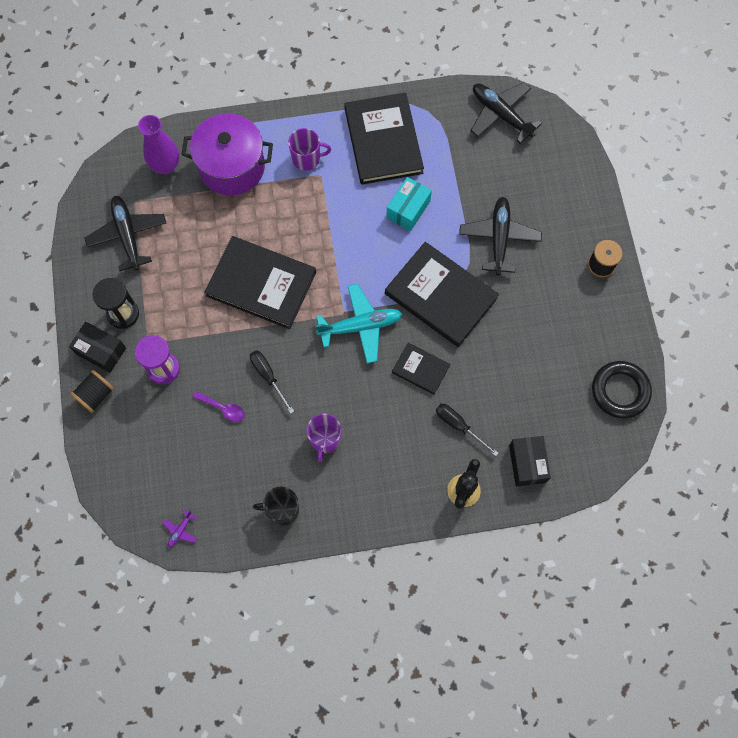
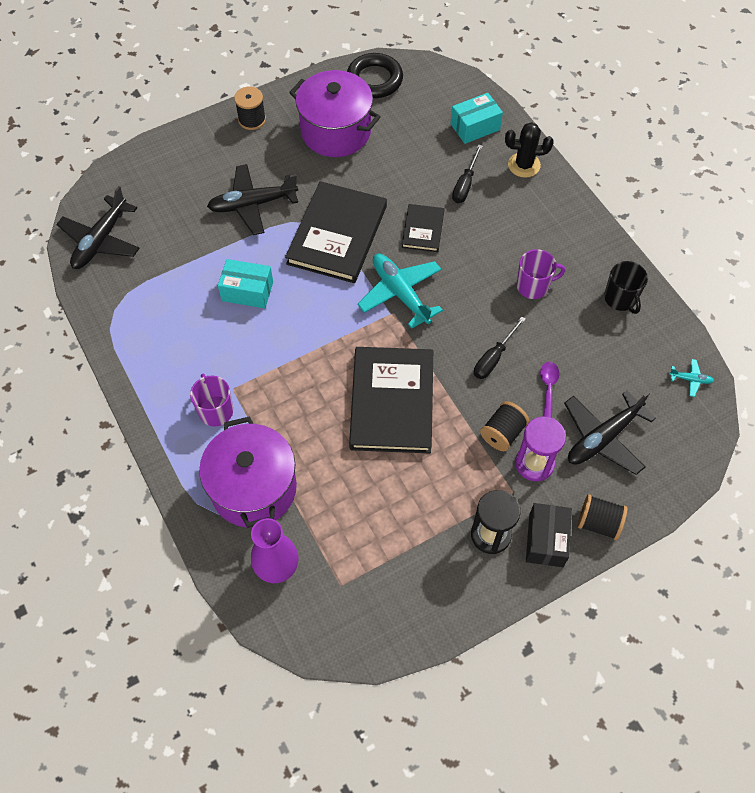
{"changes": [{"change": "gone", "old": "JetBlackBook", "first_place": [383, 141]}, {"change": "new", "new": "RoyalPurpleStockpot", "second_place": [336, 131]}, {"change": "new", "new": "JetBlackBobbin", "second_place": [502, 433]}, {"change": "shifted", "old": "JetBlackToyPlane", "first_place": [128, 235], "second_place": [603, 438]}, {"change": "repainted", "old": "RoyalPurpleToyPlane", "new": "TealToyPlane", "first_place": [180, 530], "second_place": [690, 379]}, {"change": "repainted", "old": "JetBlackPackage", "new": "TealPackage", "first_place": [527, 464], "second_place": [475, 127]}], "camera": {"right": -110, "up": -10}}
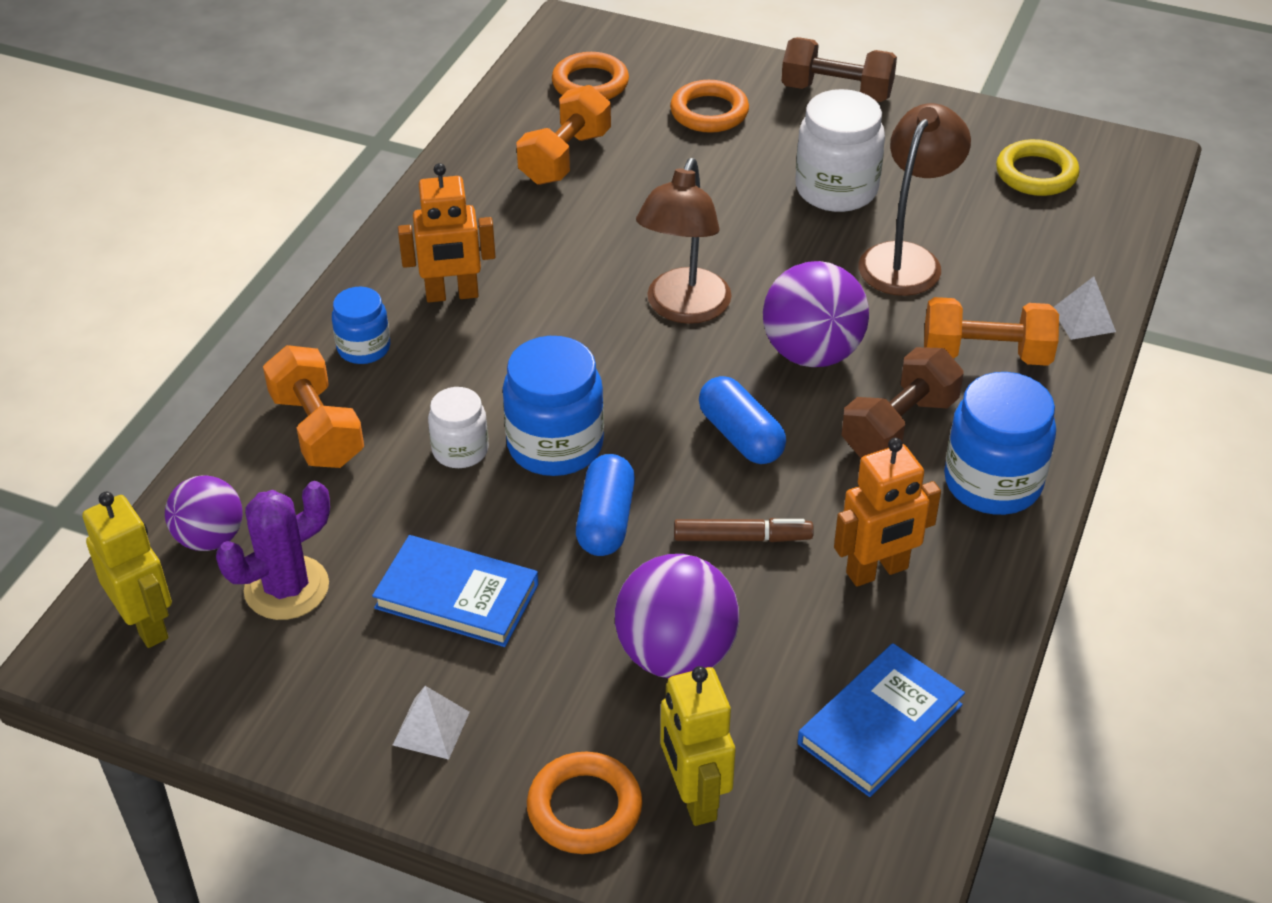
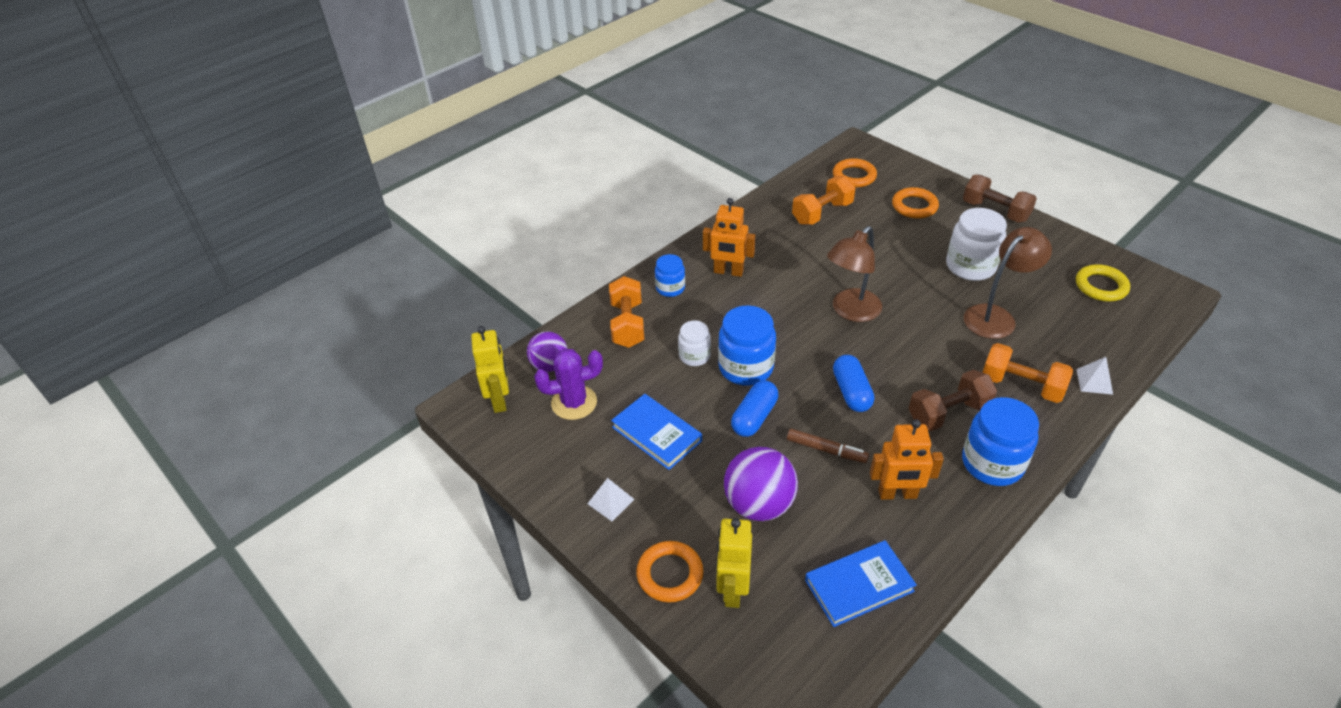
{"changes": [{"change": "gone", "old": "RoyalPurpleSphere", "first_place": [812, 353]}], "camera": {"right": 25, "up": 0}}
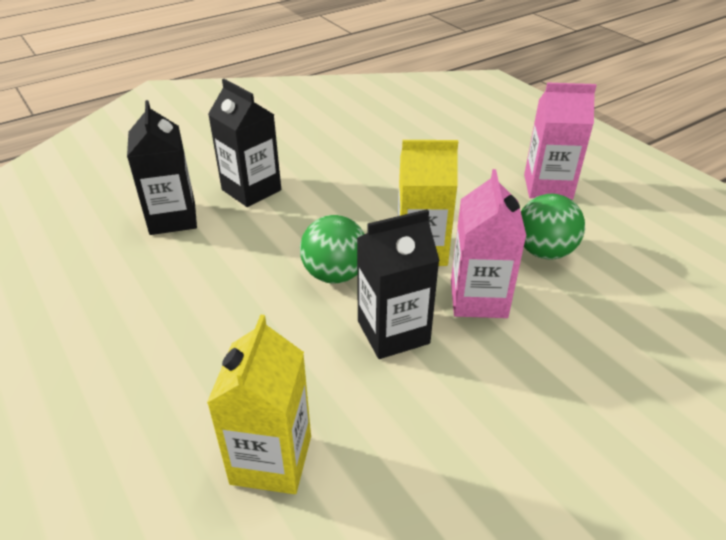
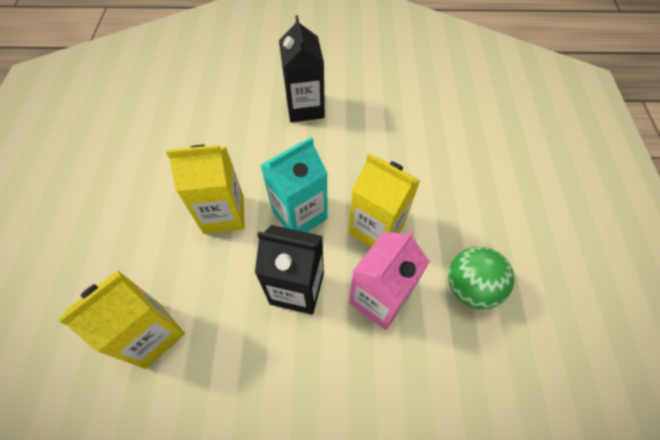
{"changes": [{"change": "gone", "old": "JetBlackCarton", "first_place": [172, 218]}, {"change": "gone", "old": "PinkCarton", "first_place": [547, 187]}, {"change": "new", "new": "BrightYellowCarton", "second_place": [223, 214]}, {"change": "swapped", "old": "GreenSphere", "new": "TealCarton", "first_place": [335, 274], "second_place": [299, 215]}], "camera": {"right": 35, "up": 20}}
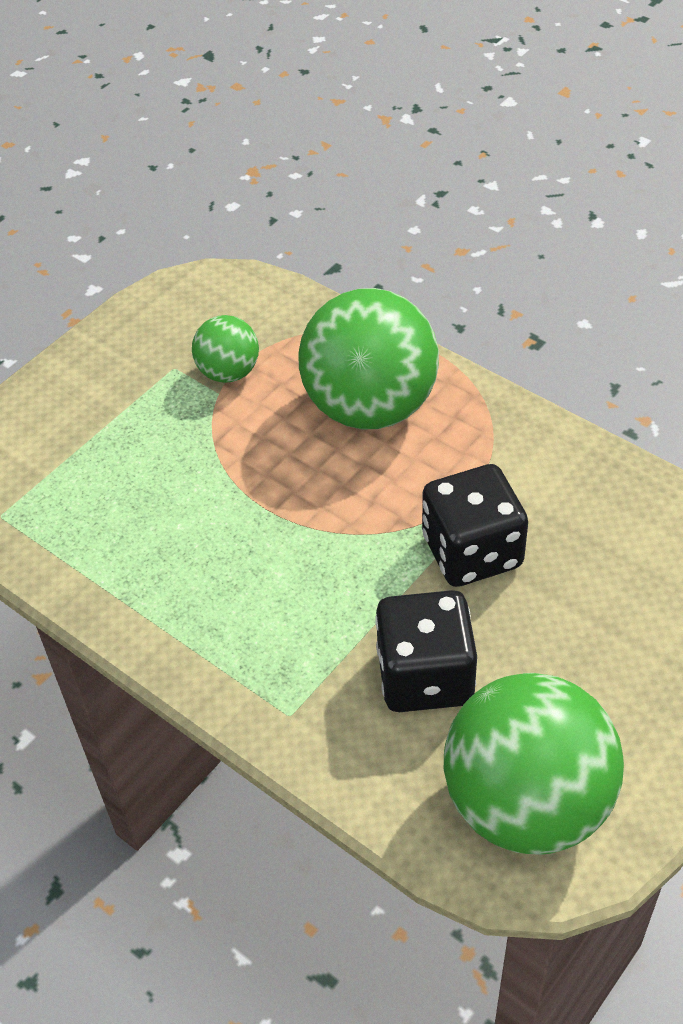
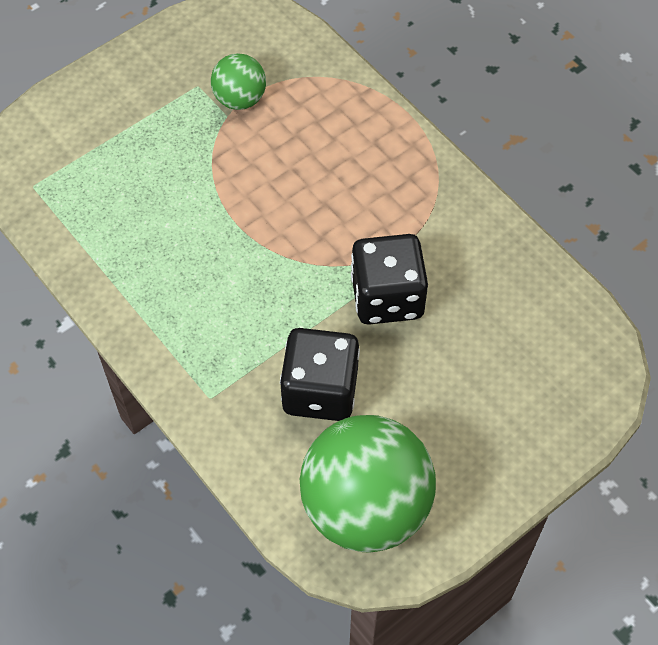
{"changes": [{"change": "gone", "old": "GreenSphere", "first_place": [370, 406]}], "camera": {"right": 10, "up": 10}}
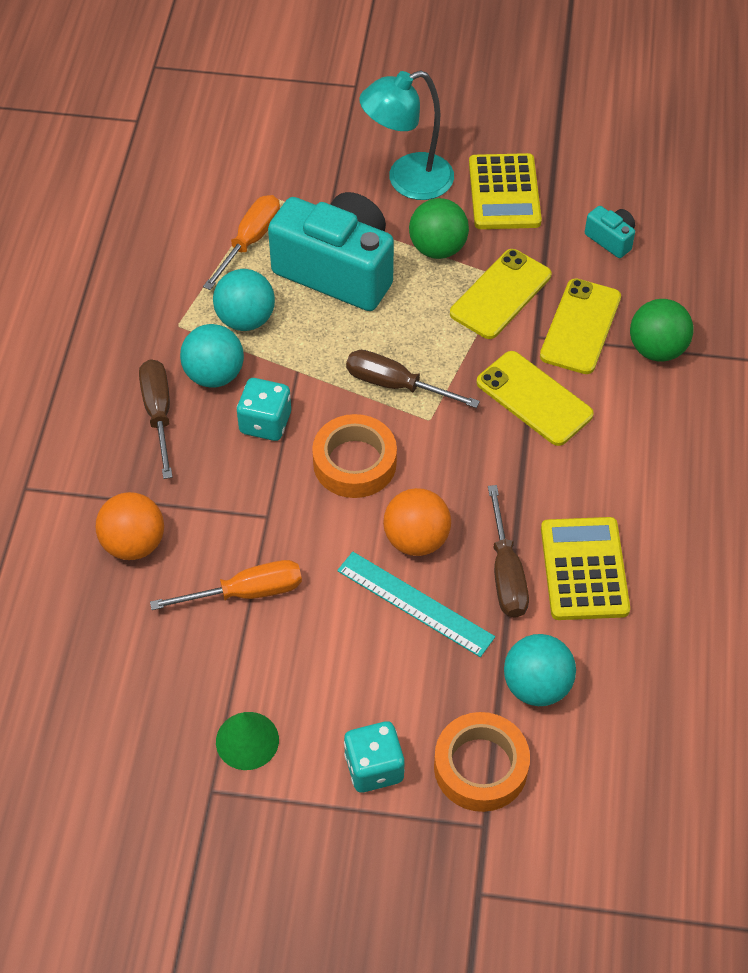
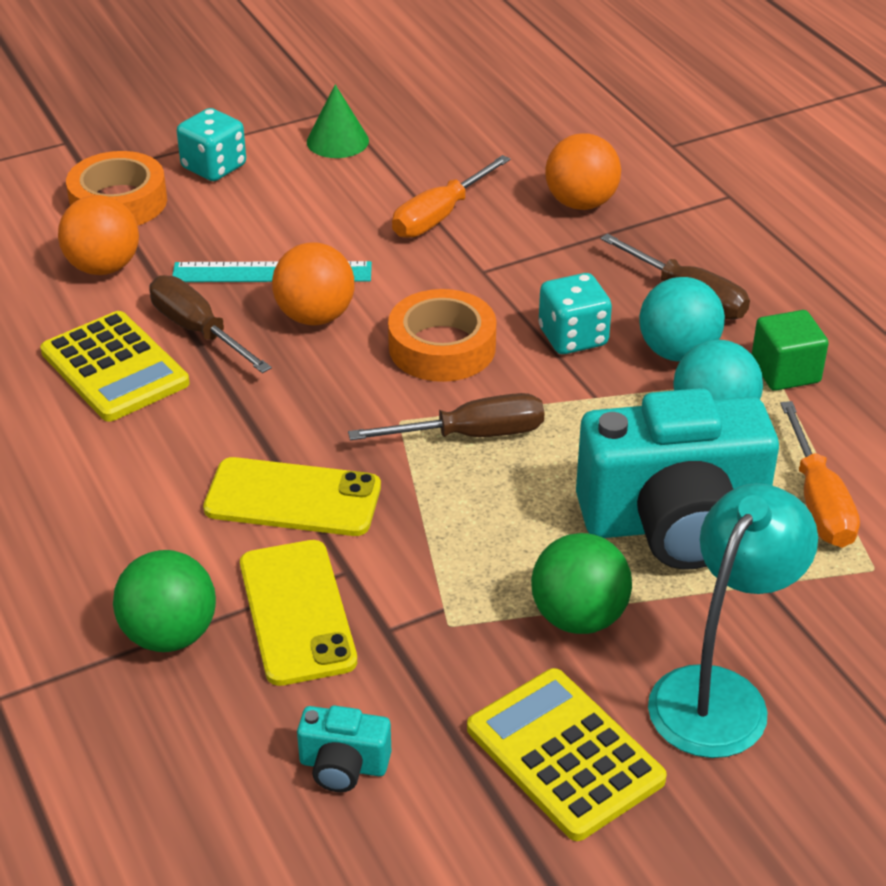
{"changes": [{"change": "gone", "old": "BrightYellowPhone", "first_place": [501, 294]}, {"change": "new", "new": "GreenBlock", "second_place": [785, 371]}, {"change": "repainted", "old": "TealSphere", "new": "OrangeColouredSphere", "first_place": [536, 686], "second_place": [103, 267]}], "camera": {"right": 145, "up": -15}}
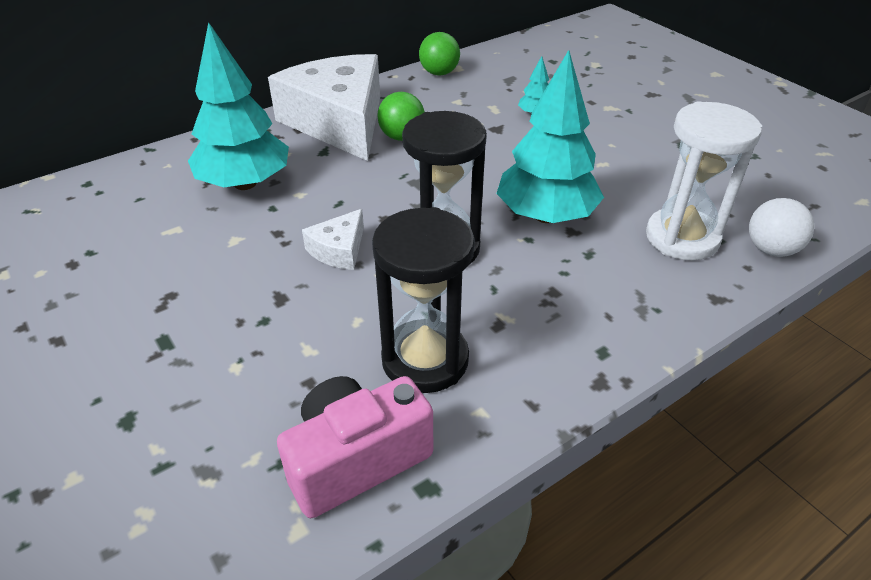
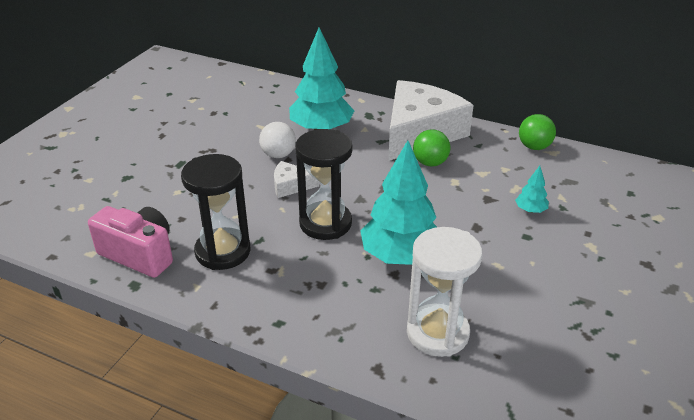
{"changes": [{"change": "shifted", "old": "PureWhiteSphere", "first_place": [771, 249], "second_place": [278, 155]}], "camera": {"right": 60, "up": -5}}
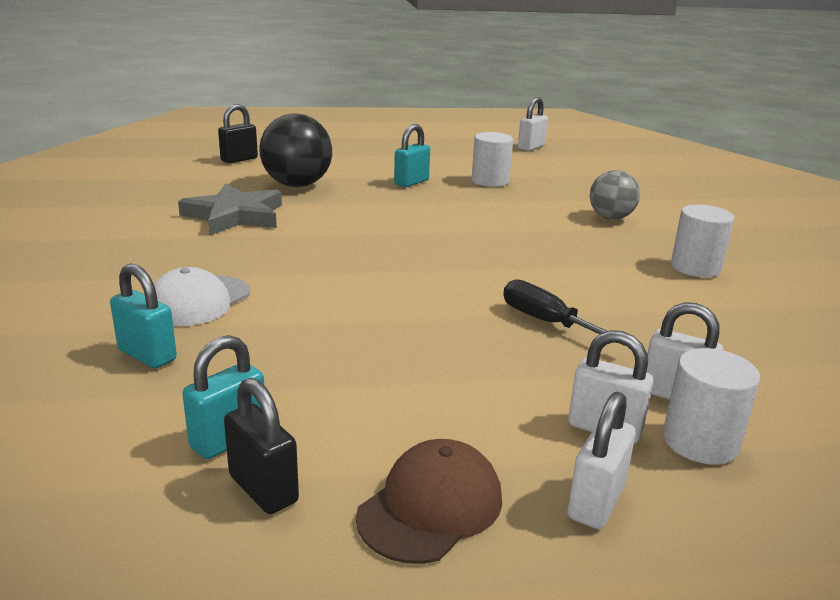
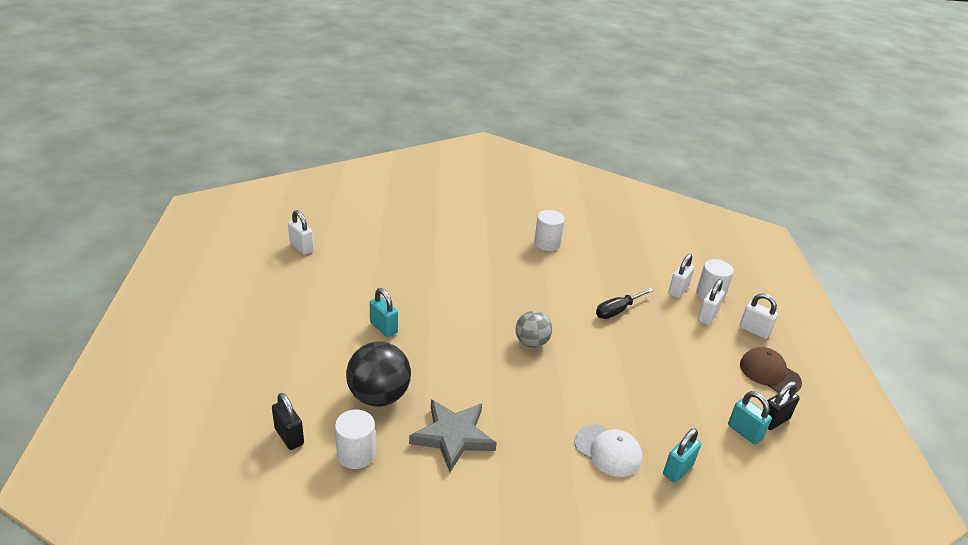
{"changes": [{"change": "shifted", "old": "PureWhiteCylinder", "first_place": [490, 181], "second_place": [356, 454]}, {"change": "shifted", "old": "GraySphere", "first_place": [610, 218], "second_place": [531, 342]}], "camera": {"right": -85, "up": 10}}
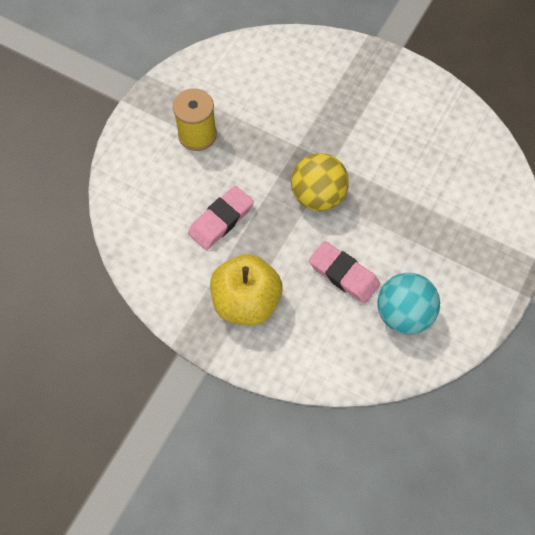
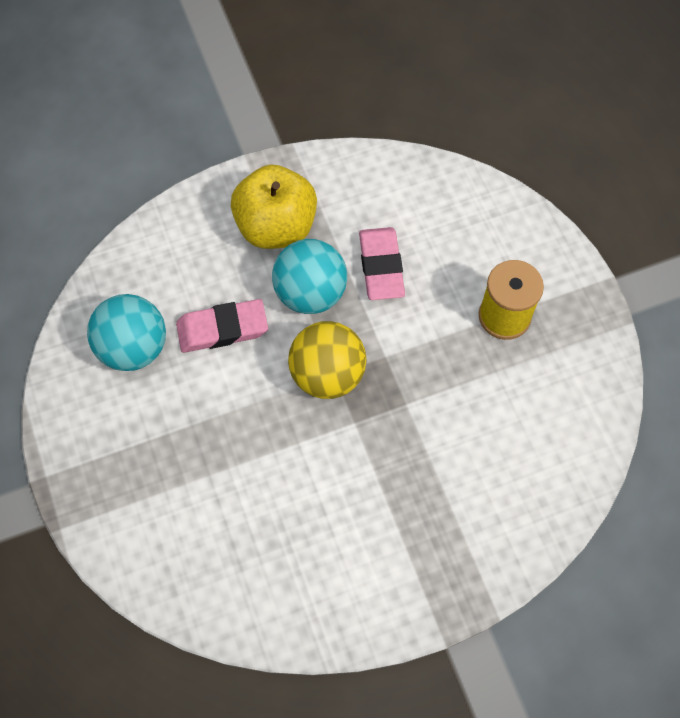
{"changes": [{"change": "new", "new": "TealSphere", "second_place": [310, 293]}], "camera": {"right": 130, "up": 0}}
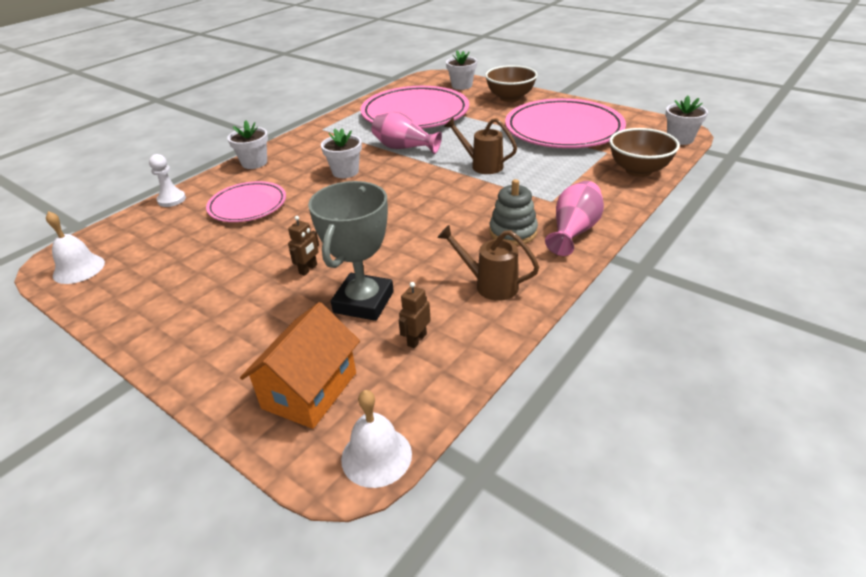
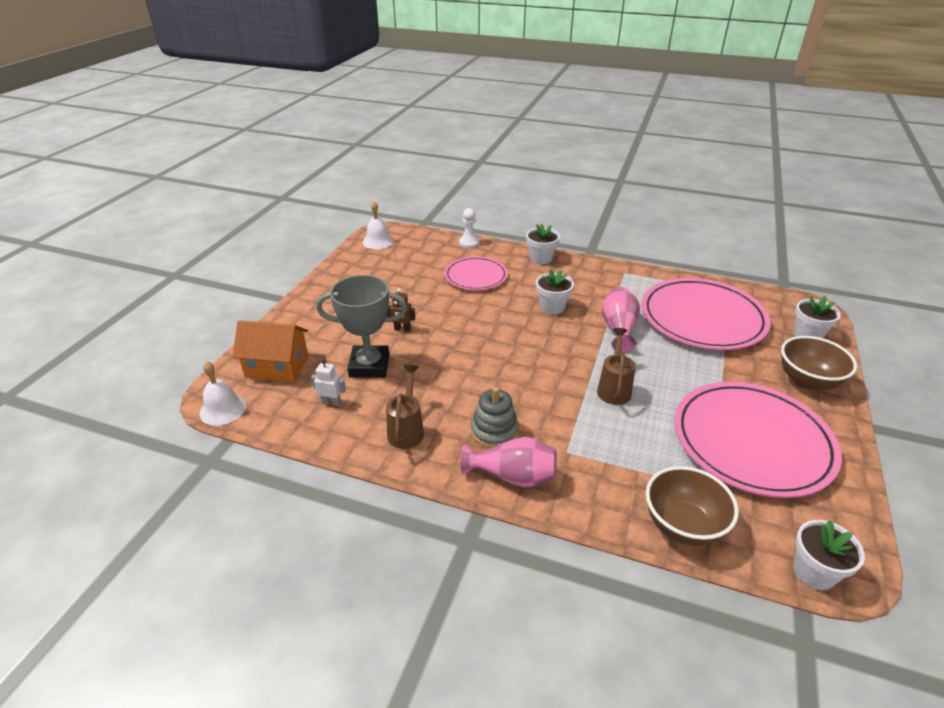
{"changes": [{"change": "repainted", "old": "BrownRobotFigure", "new": "PureWhiteRobotFigure", "first_place": [416, 339], "second_place": [331, 402]}], "camera": {"right": 70, "up": 0}}
